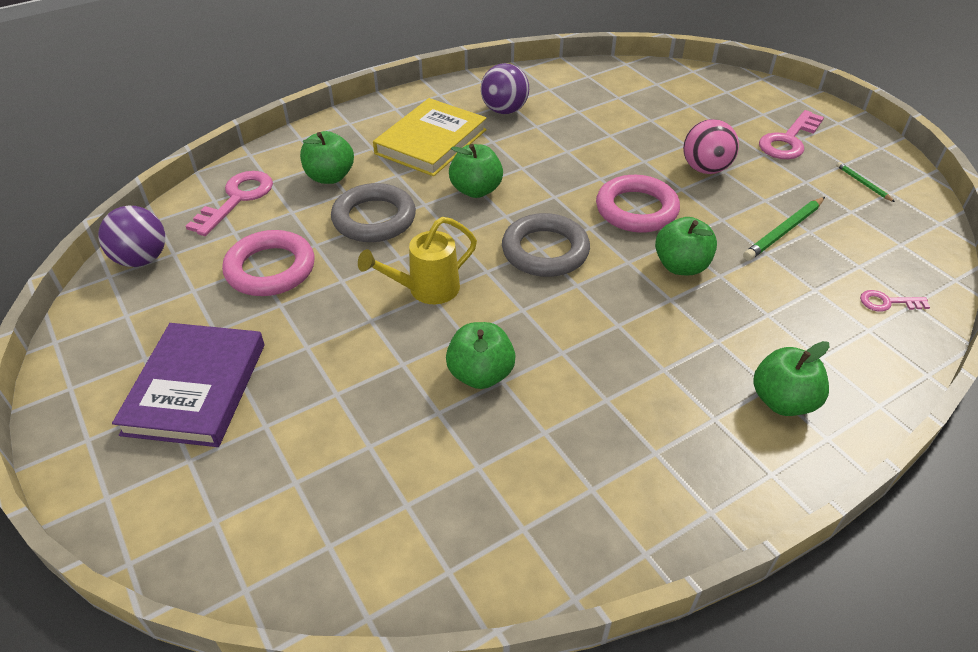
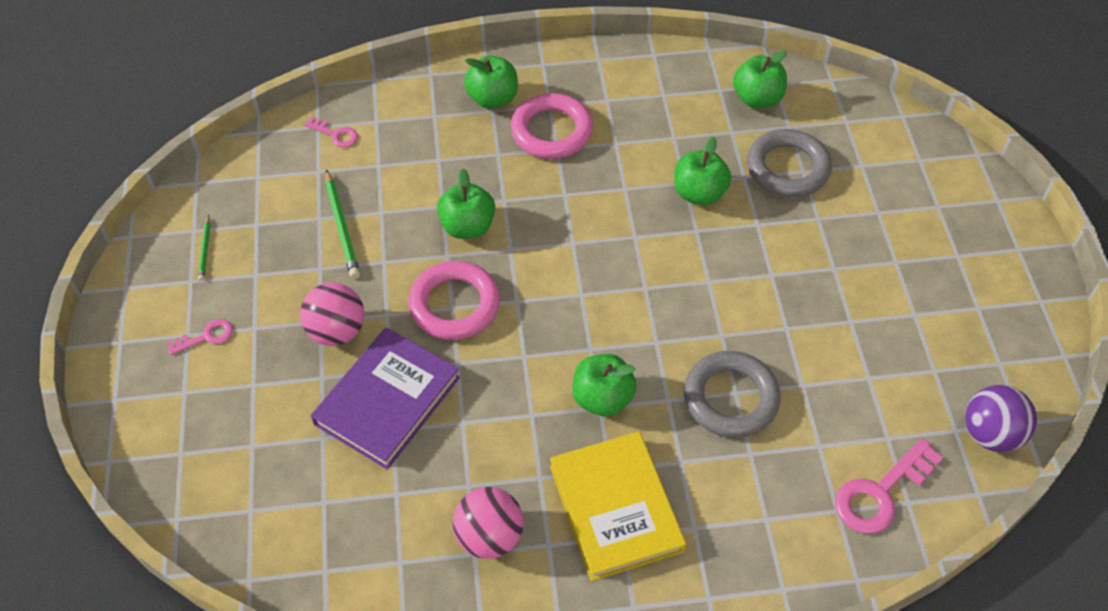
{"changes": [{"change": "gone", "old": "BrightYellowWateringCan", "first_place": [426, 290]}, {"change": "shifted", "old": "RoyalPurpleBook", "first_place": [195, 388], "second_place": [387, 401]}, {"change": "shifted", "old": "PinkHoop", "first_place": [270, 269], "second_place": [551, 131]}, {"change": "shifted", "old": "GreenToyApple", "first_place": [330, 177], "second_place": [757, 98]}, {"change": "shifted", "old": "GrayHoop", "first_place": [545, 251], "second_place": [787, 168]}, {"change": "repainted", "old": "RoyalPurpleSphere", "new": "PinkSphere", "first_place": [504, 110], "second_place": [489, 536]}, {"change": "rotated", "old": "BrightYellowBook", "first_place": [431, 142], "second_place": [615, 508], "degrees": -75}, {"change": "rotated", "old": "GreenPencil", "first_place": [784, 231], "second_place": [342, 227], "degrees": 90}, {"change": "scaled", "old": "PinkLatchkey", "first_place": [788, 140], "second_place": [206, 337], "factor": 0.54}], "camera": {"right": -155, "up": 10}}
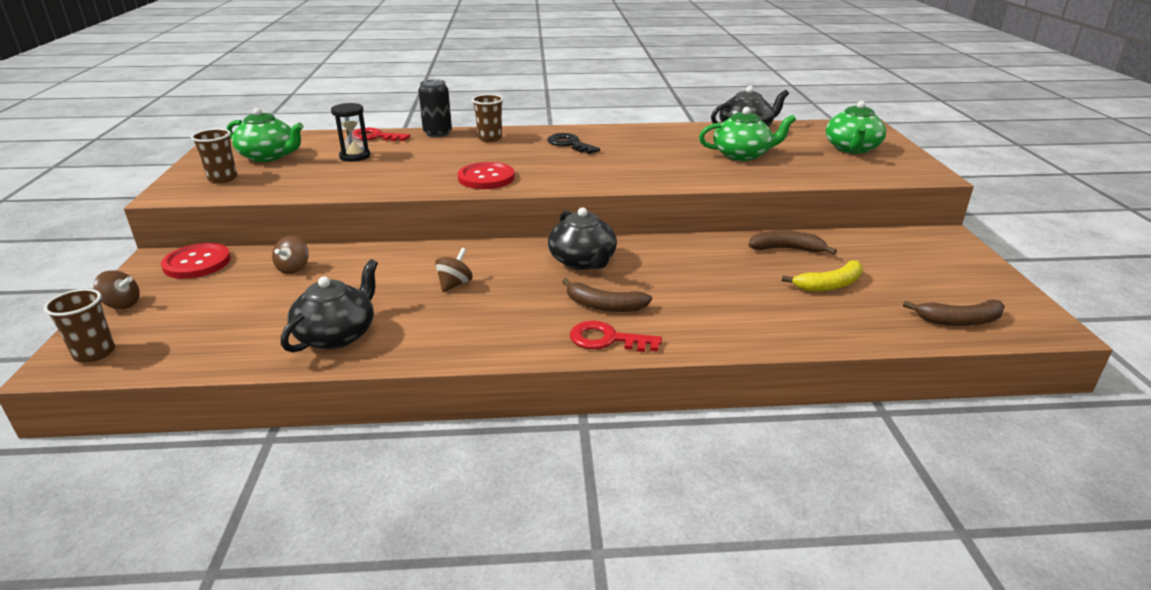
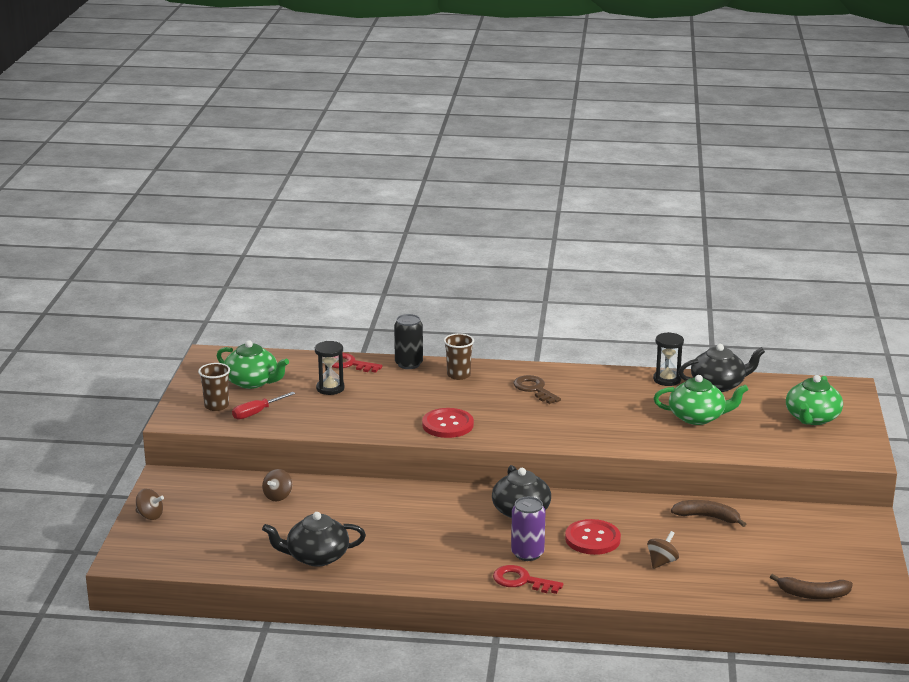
{"changes": [{"change": "gone", "old": "BrownTumbler", "first_place": [94, 353]}, {"change": "gone", "old": "BrightYellowBanana", "first_place": [829, 285]}, {"change": "new", "new": "RedFlatScrewdriver", "second_place": [257, 413]}, {"change": "new", "new": "JetBlackHourglass", "second_place": [667, 379]}, {"change": "shifted", "old": "RedShirtButton", "first_place": [197, 263], "second_place": [592, 539]}, {"change": "shifted", "old": "BrownToyTop", "first_place": [454, 284], "second_place": [662, 562]}, {"change": "swapped", "old": "BrownBanana", "new": "RoyalPurpleSodaCan", "first_place": [604, 305], "second_place": [527, 553]}, {"change": "repainted", "old": "JetBlackLatchkey", "new": "BrownLatchkey", "first_place": [569, 144], "second_place": [534, 389]}, {"change": "rotated", "old": "JetBlackTeaPot", "first_place": [337, 335], "second_place": [316, 557], "degrees": -135}], "camera": {"right": 10, "up": -5}}
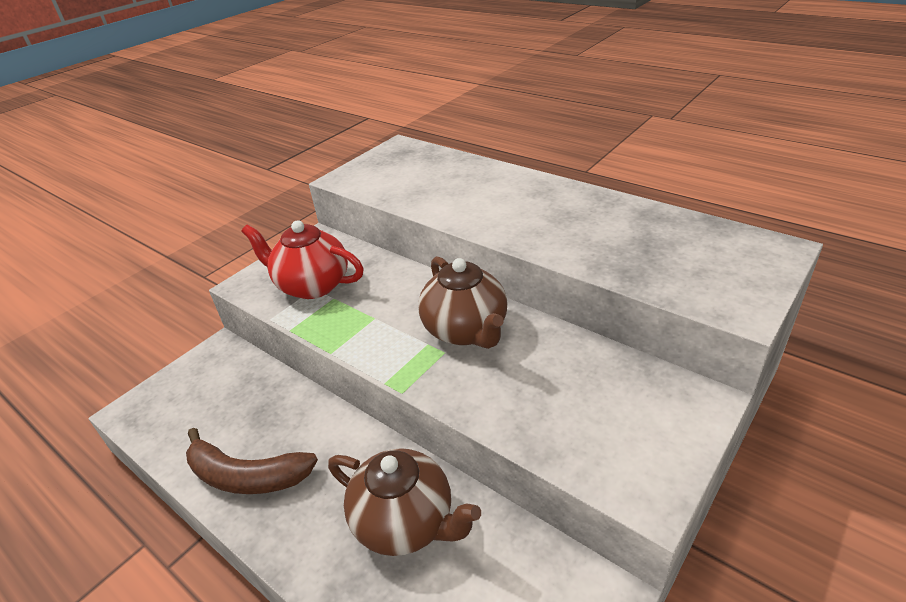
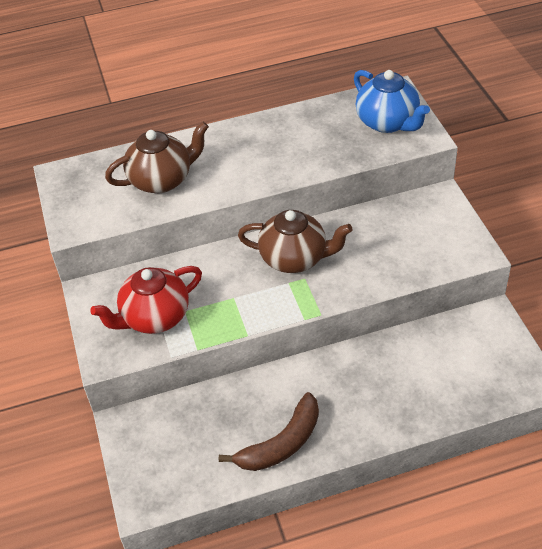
{"changes": [{"change": "new", "new": "CobaltTeaPot", "second_place": [388, 122]}, {"change": "shifted", "old": "BrownTeaPot", "first_place": [406, 522], "second_place": [162, 180]}], "camera": {"right": -55, "up": 10}}
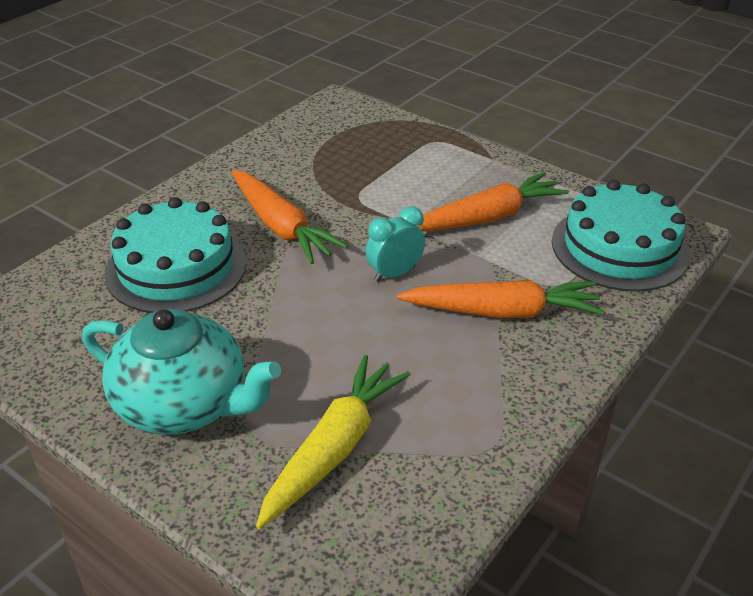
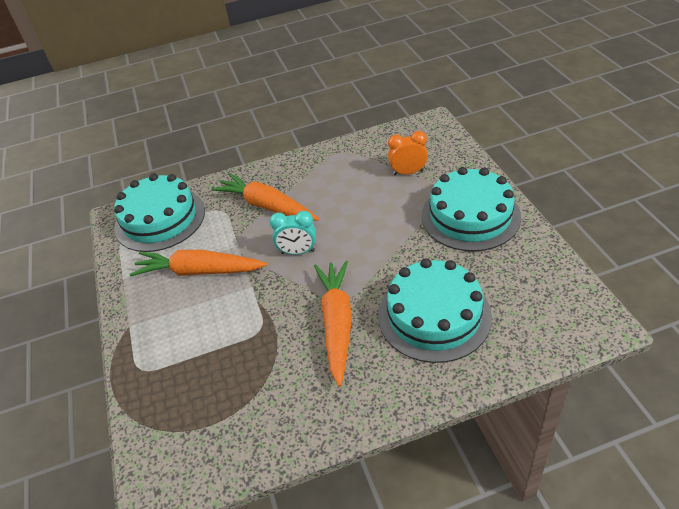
{"changes": [{"change": "swapped", "old": "TealTeaPot", "new": "TealGateau", "first_place": [184, 404], "second_place": [470, 216]}, {"change": "swapped", "old": "BrightYellowToyCarrot", "new": "OrangeColouredBedsideClock", "first_place": [334, 448], "second_place": [408, 172]}], "camera": {"right": -140, "up": 5}}
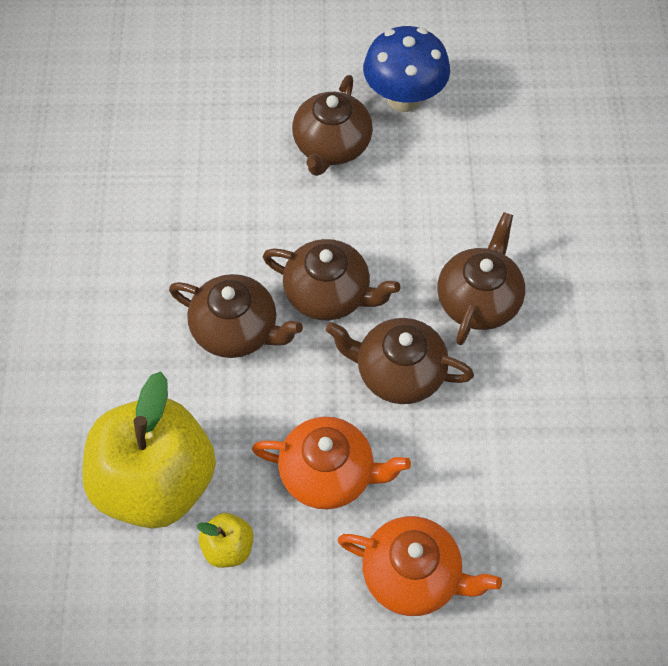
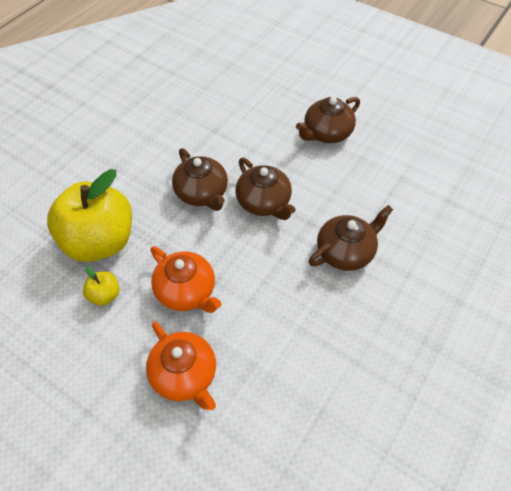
{"changes": [{"change": "gone", "old": "BrownTeaPot", "first_place": [398, 373]}, {"change": "gone", "old": "CobaltToadstool", "first_place": [404, 99]}], "camera": {"right": 35, "up": -5}}
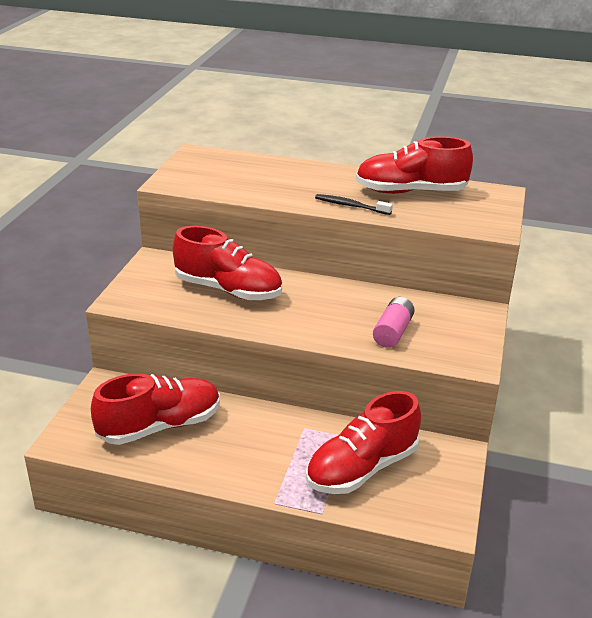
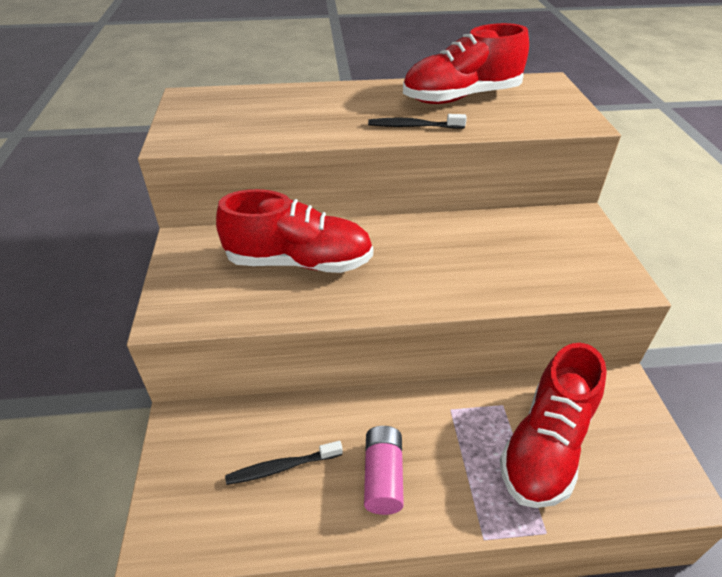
{"changes": [{"change": "shifted", "old": "PinkAaBattery", "first_place": [393, 332], "second_place": [383, 477]}, {"change": "swapped", "old": "RedShoe", "new": "JetBlackDentalBrush", "first_place": [160, 426], "second_place": [281, 467]}], "camera": {"right": -20, "up": 10}}
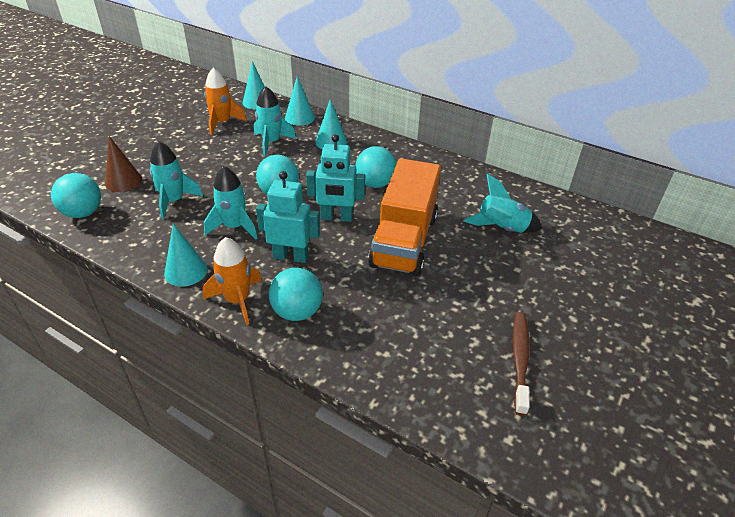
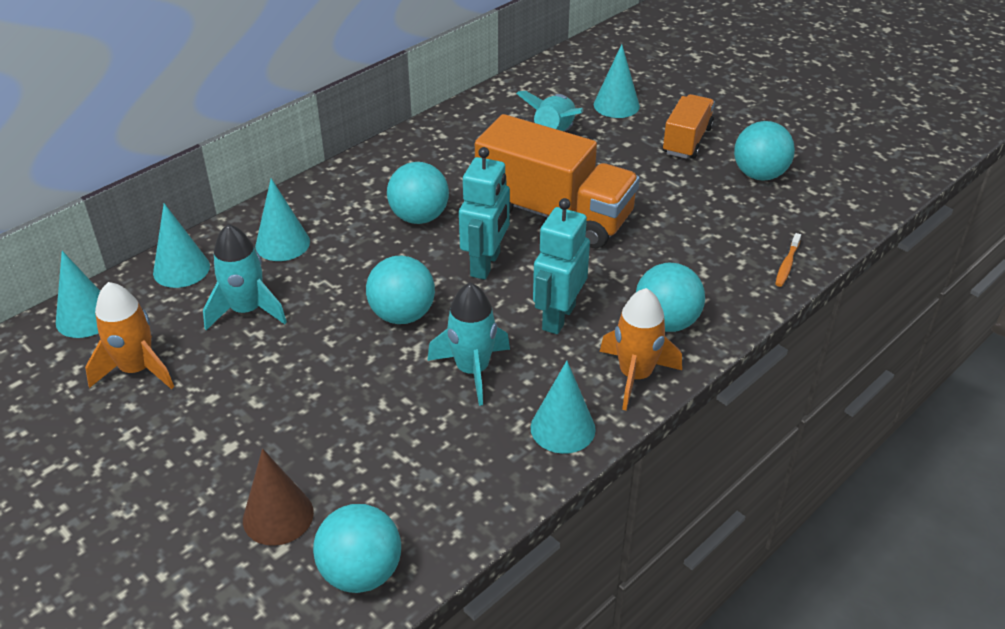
{"changes": [{"change": "gone", "old": "TealSpaceship", "first_place": [174, 201]}, {"change": "new", "new": "TealSolidCone", "second_place": [616, 105]}, {"change": "new", "new": "OrangeColouredToyTruck", "second_place": [687, 141]}, {"change": "new", "new": "OrangeColouredDentalBrush", "second_place": [787, 264]}, {"change": "swapped", "old": "BrownDentalBrush", "new": "TealSphere", "first_place": [520, 360], "second_place": [759, 174]}], "camera": {"right": -75, "up": 0}}
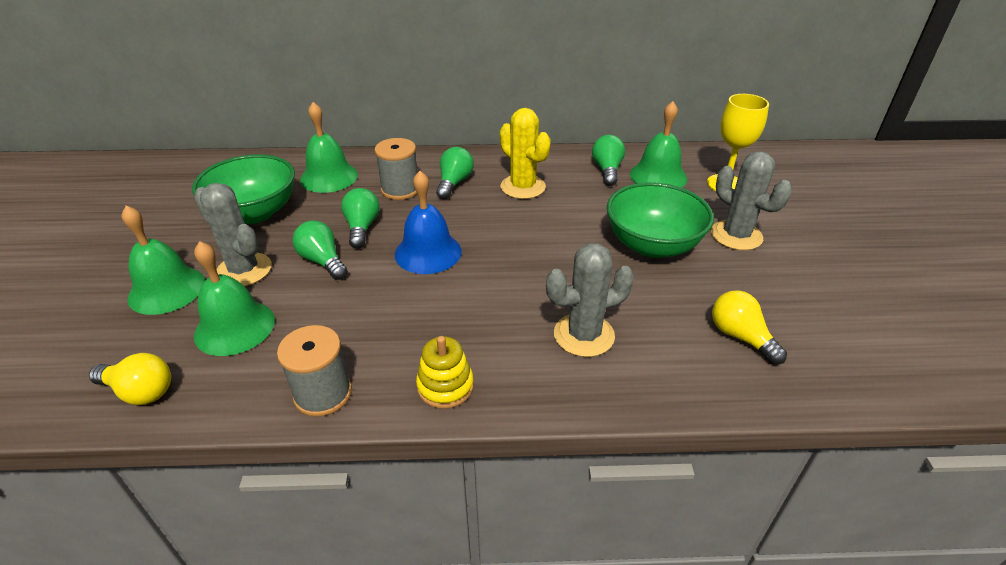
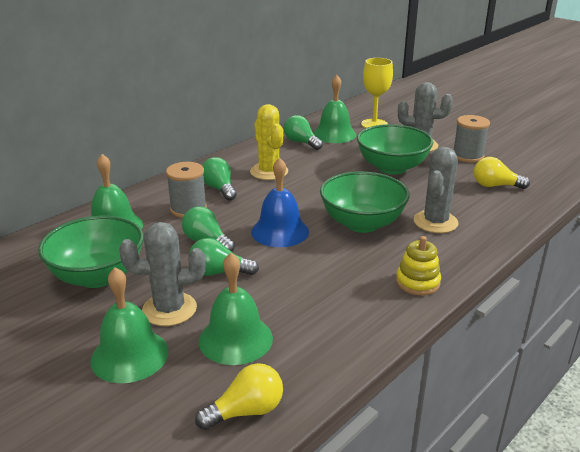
{"changes": [{"change": "new", "new": "GreenBowl", "second_place": [362, 223]}, {"change": "shifted", "old": "GrayBobbin", "first_place": [323, 394], "second_place": [468, 156]}, {"change": "rotated", "old": "BrightYellowSaguaroCactus", "first_place": [523, 187], "second_place": [269, 172], "degrees": 60}], "camera": {"right": -45, "up": -10}}
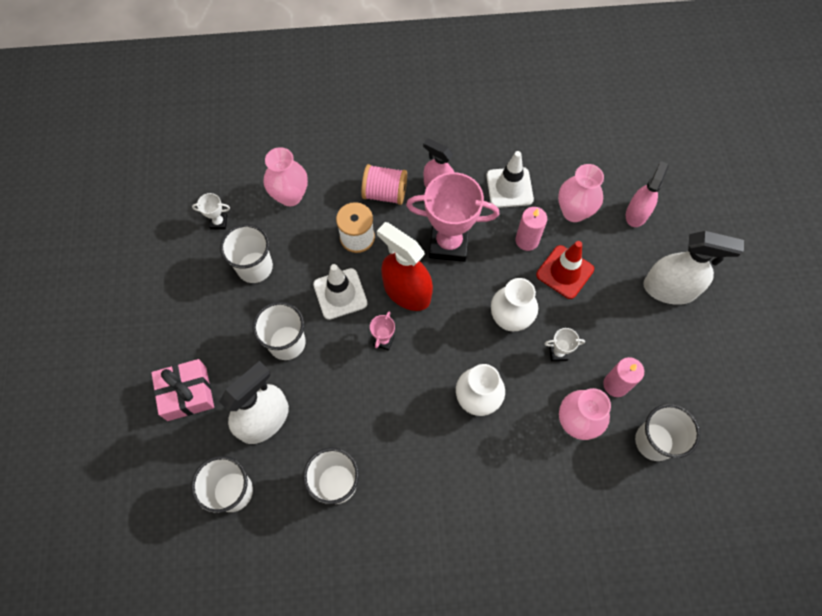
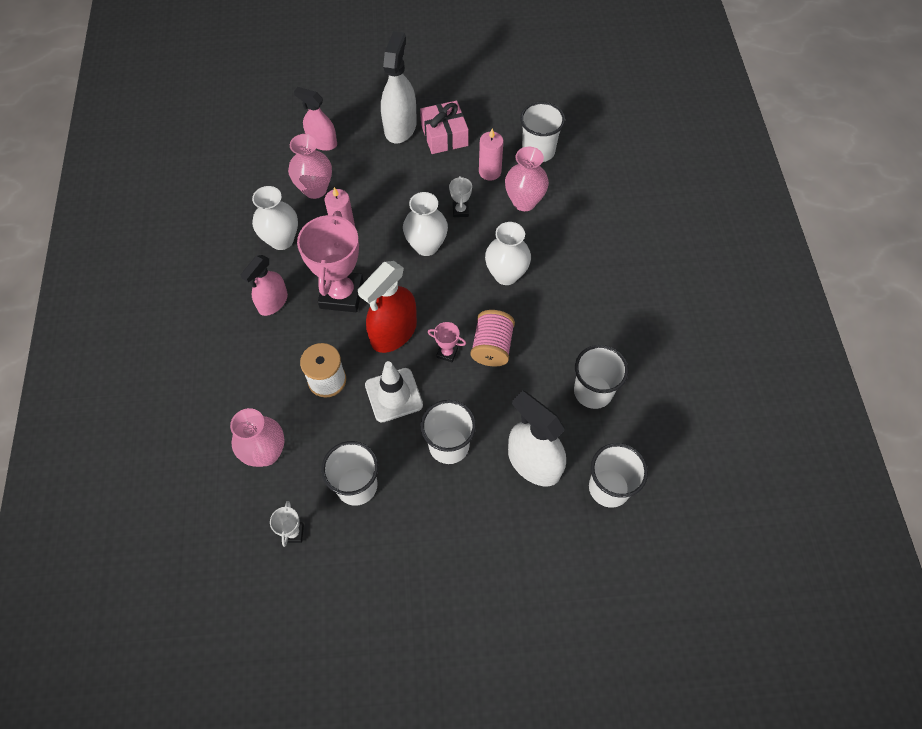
{"changes": [{"change": "gone", "old": "RedTrafficCone", "first_place": [565, 272]}, {"change": "shifted", "old": "PinkWrappedGift", "first_place": [187, 393], "second_place": [444, 135]}, {"change": "shifted", "old": "PinkBobbin", "first_place": [385, 193], "second_place": [492, 347]}, {"change": "swapped", "old": "PureWhiteTrafficCone", "new": "PureWhiteTallVase", "first_place": [509, 187], "second_place": [281, 240]}], "camera": {"right": -90, "up": -5}}
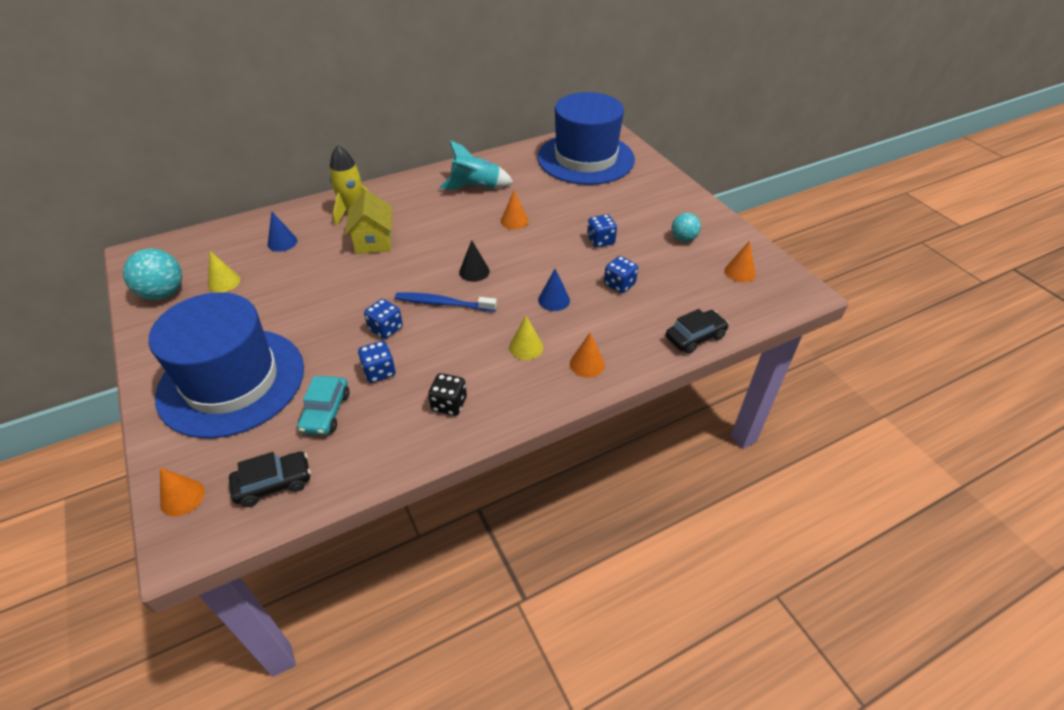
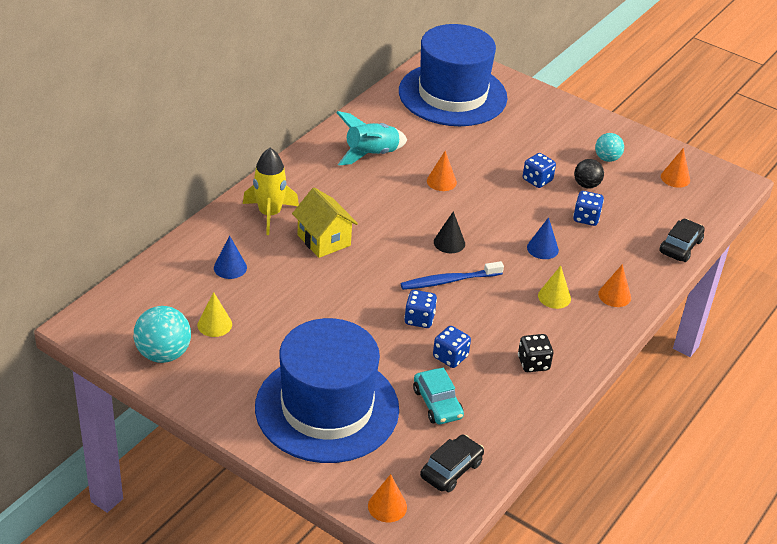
{"changes": [{"change": "new", "new": "JetBlackSphere", "second_place": [586, 185]}], "camera": {"right": -30, "up": -5}}
